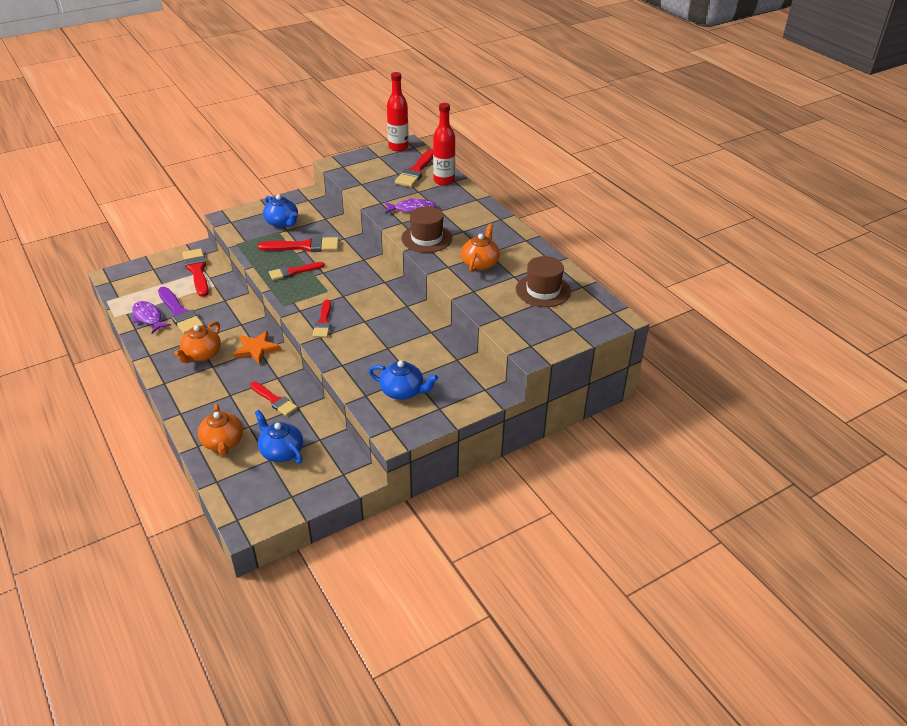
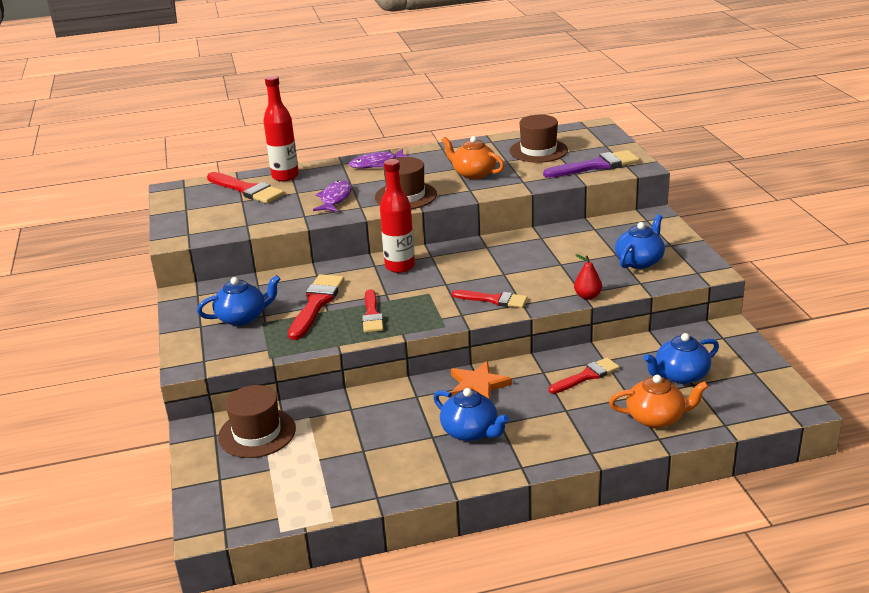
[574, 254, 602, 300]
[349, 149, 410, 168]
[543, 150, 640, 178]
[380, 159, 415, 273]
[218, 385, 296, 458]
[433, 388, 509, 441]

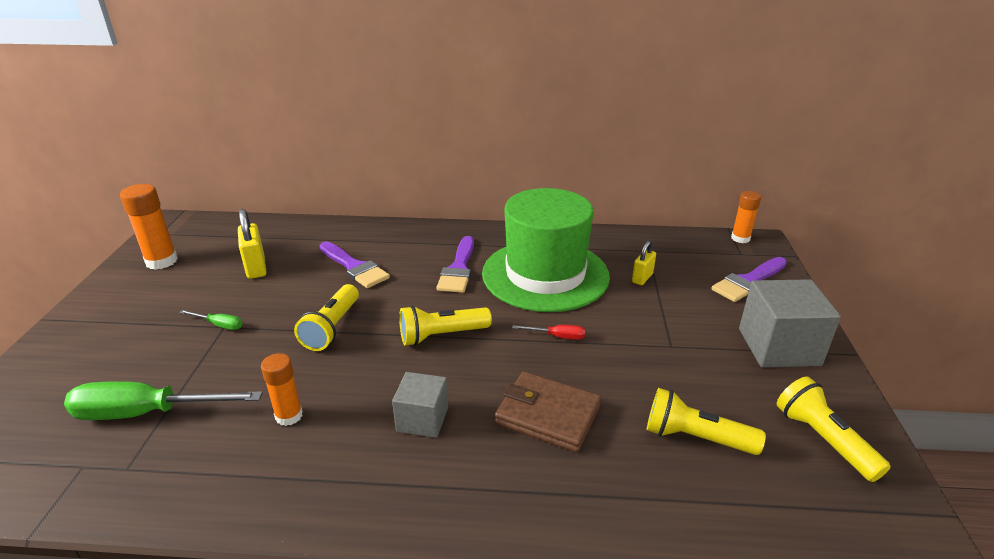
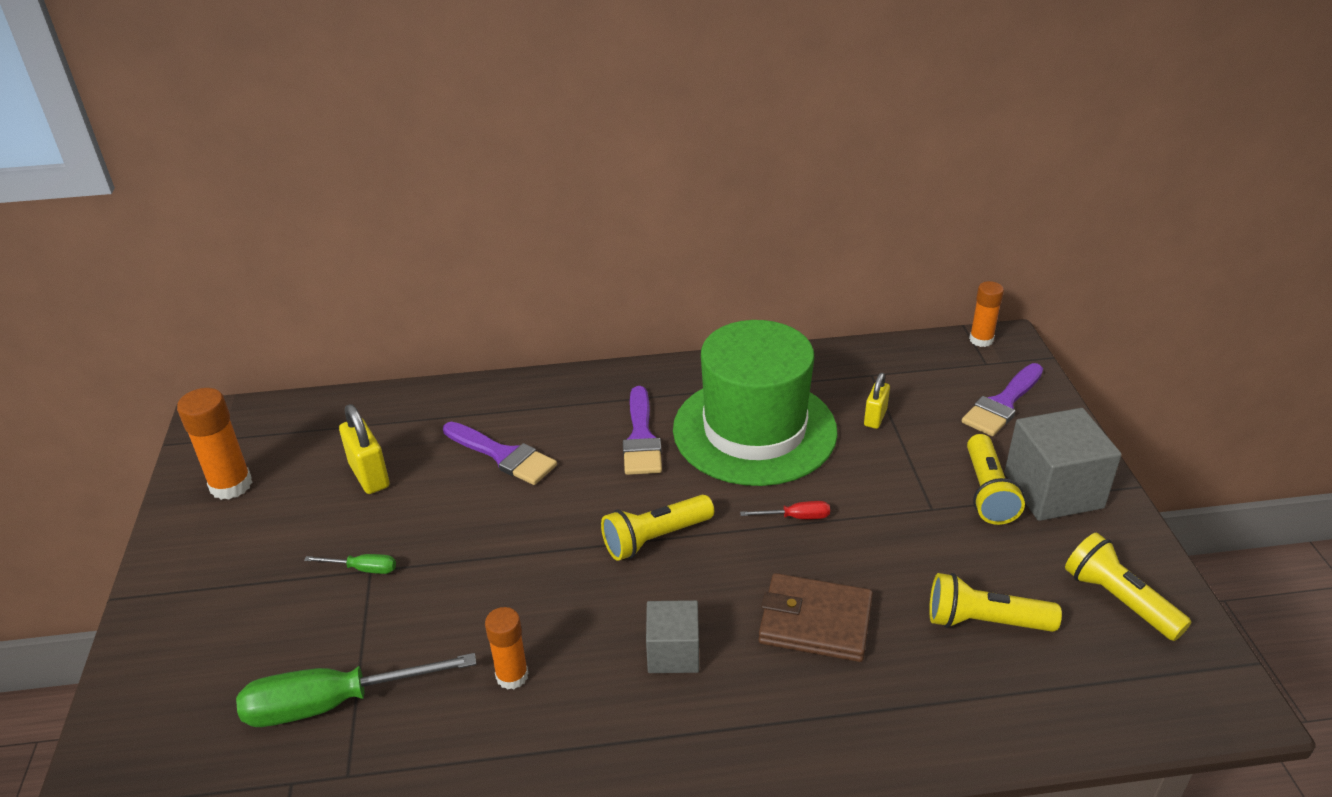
[967, 434, 1025, 525]

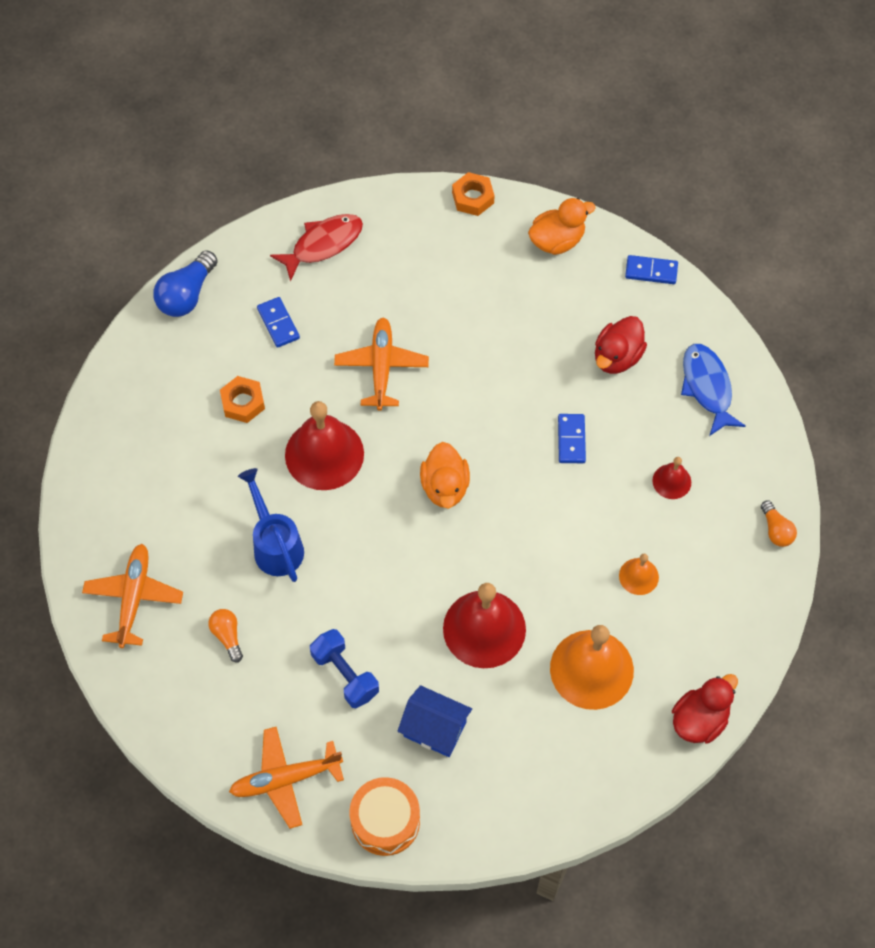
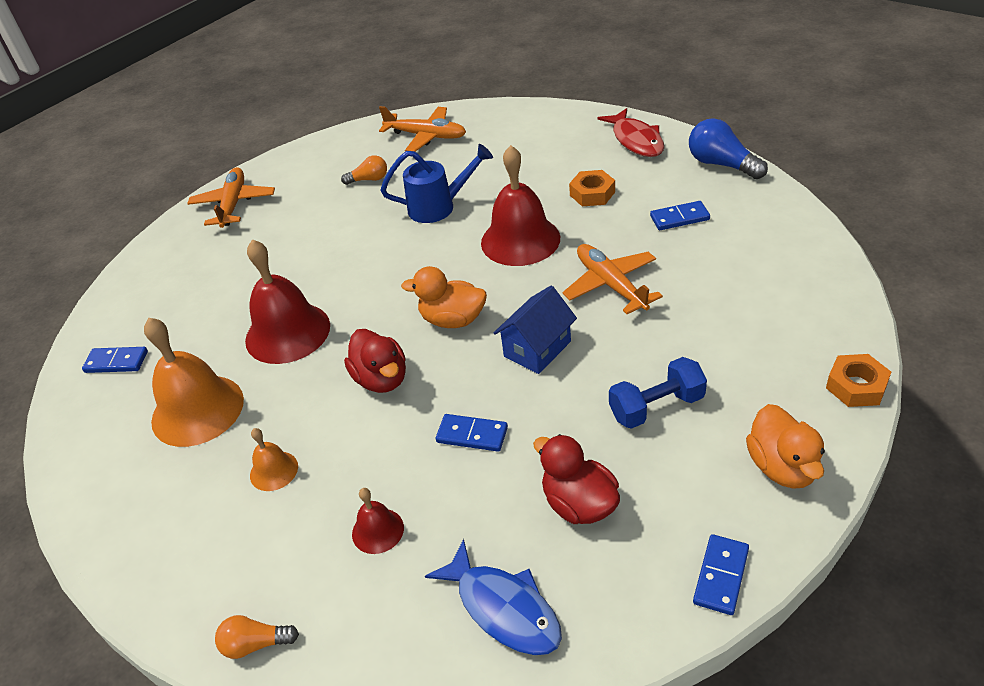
[349, 777, 420, 856] (first image)
[82, 347, 148, 373]
[597, 108, 664, 157]
[609, 357, 707, 429]
[494, 286, 577, 374]
[344, 329, 406, 393]
[562, 244, 663, 314]
[425, 539, 562, 655]

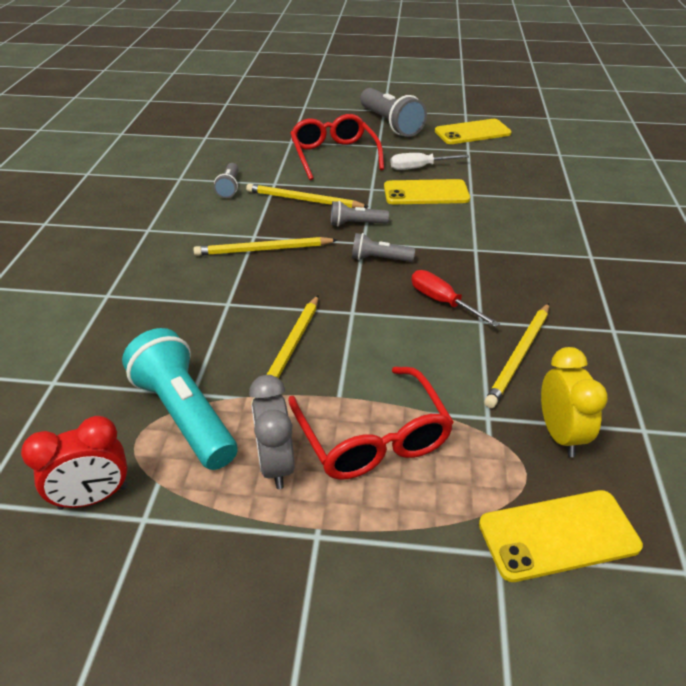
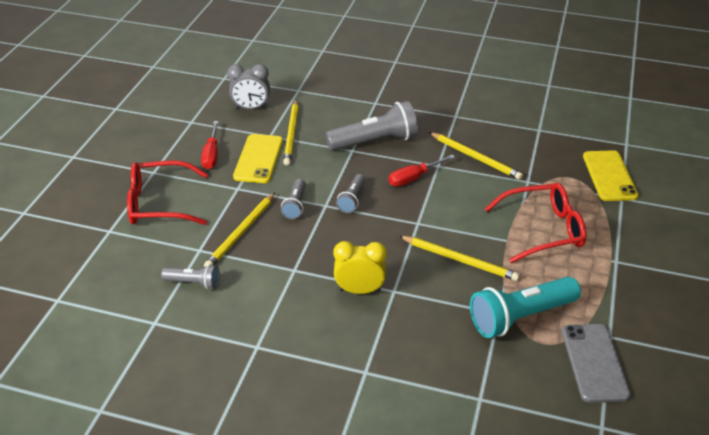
[435, 119, 512, 144] (first image)
[283, 99, 299, 165]
[227, 64, 270, 109]
[326, 101, 418, 151]
[333, 241, 387, 294]
[562, 324, 631, 403]
[201, 121, 218, 169]

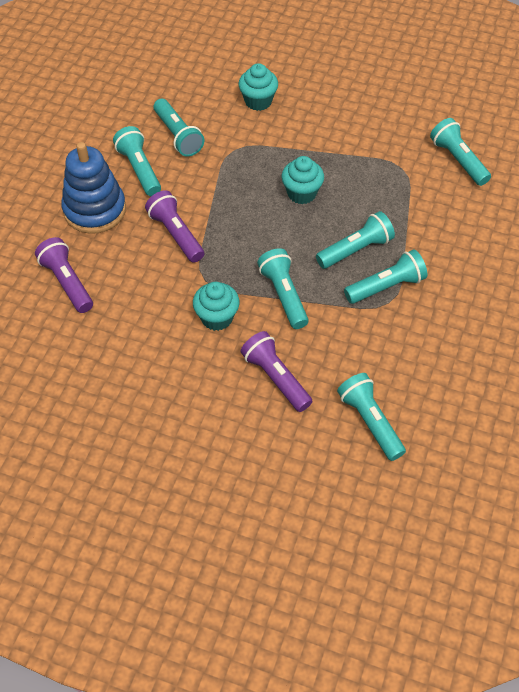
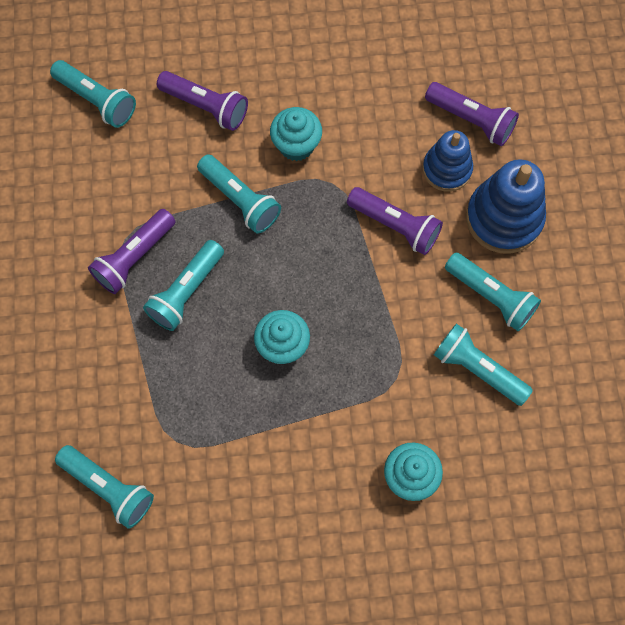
[423, 130, 473, 192]
[88, 209, 175, 294]

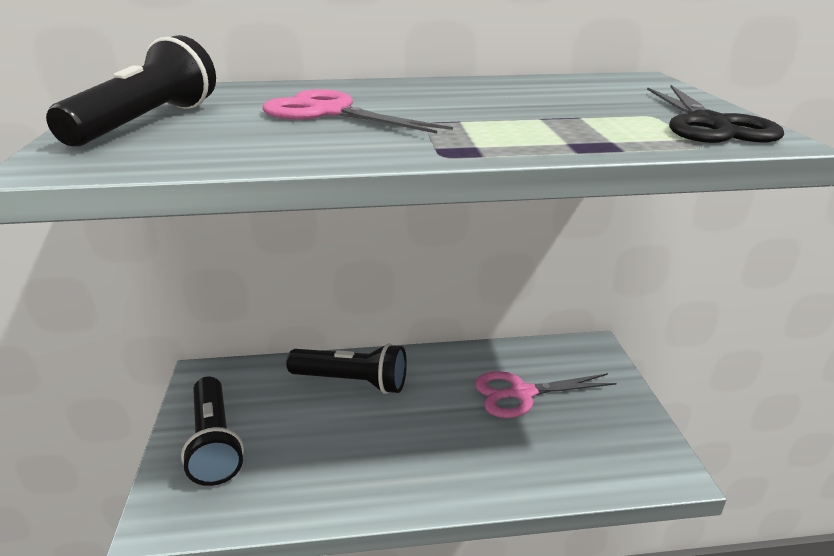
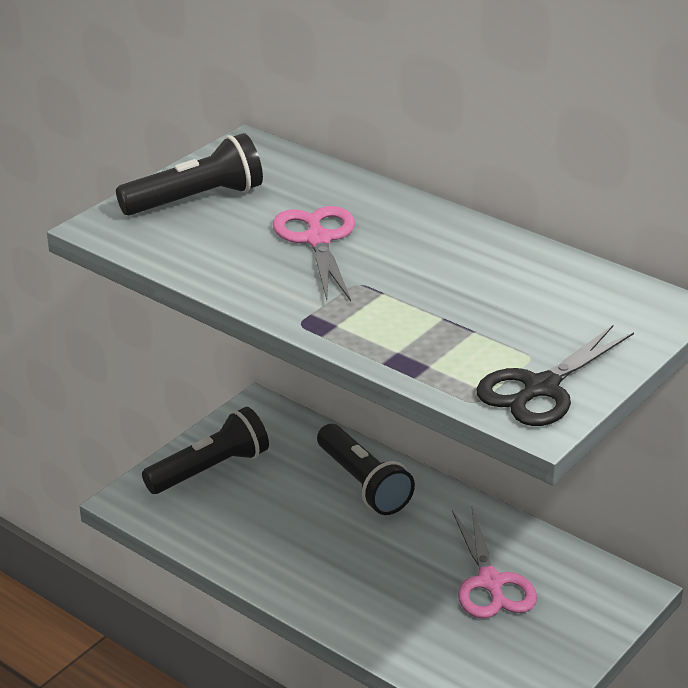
[142, 407, 269, 494]
[452, 507, 537, 618]

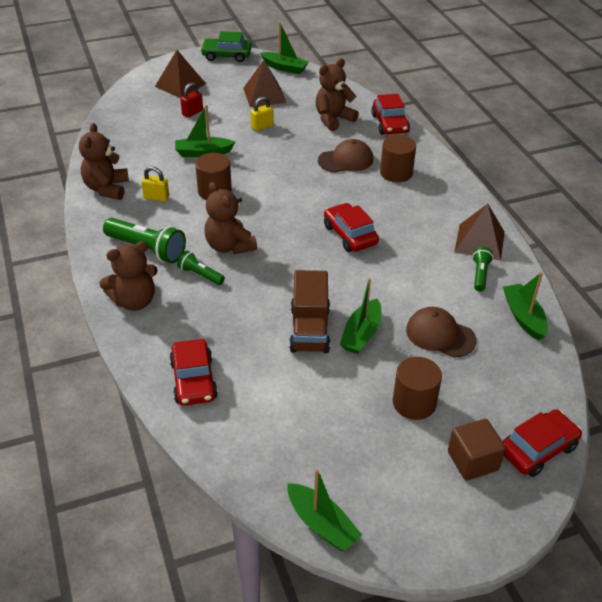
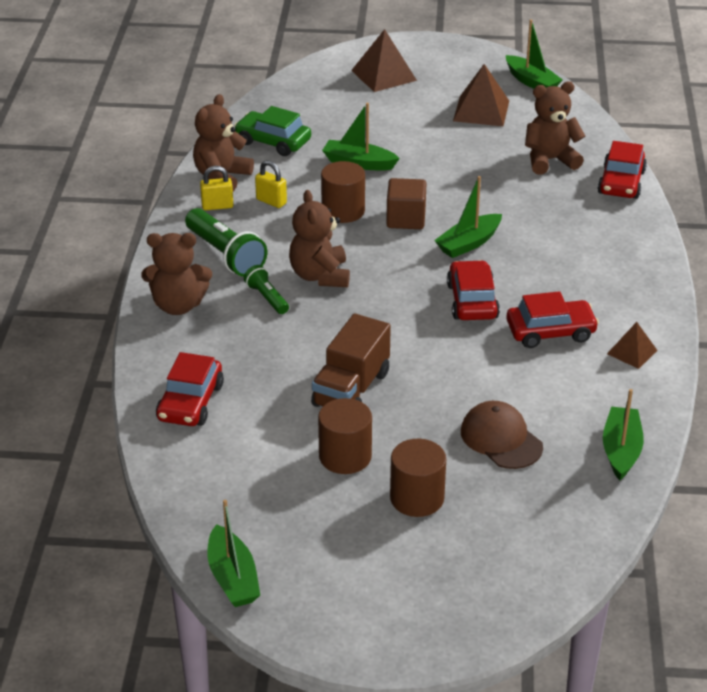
[180, 83, 203, 118] (first image)
[318, 139, 373, 173] (first image)
[472, 247, 493, 292] (first image)
[234, 106, 311, 156]
[200, 166, 233, 210]
[434, 176, 502, 258]
[318, 398, 372, 474]
[386, 178, 426, 229]
[506, 291, 599, 348]
[607, 322, 658, 369]

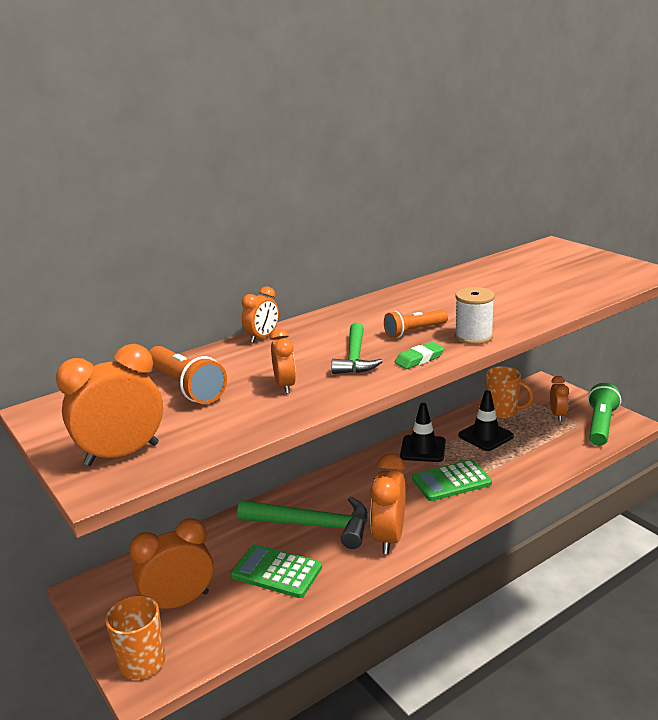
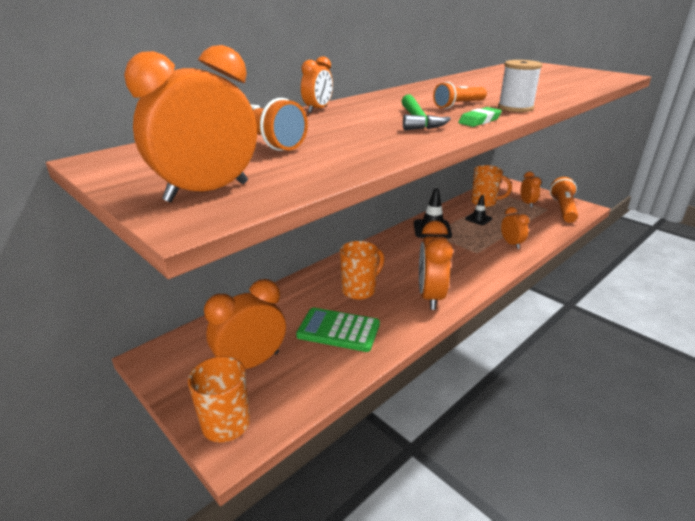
[412, 460, 492, 501] (first image)
[501, 207, 529, 249]
[340, 241, 384, 300]
[550, 177, 578, 223]
[465, 195, 492, 225]

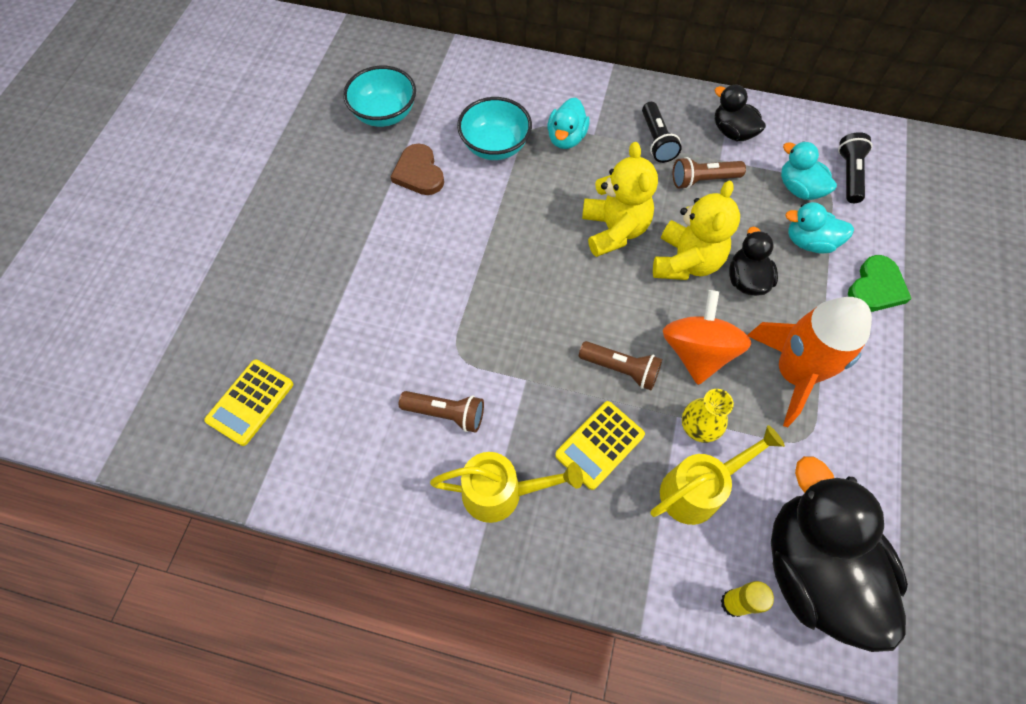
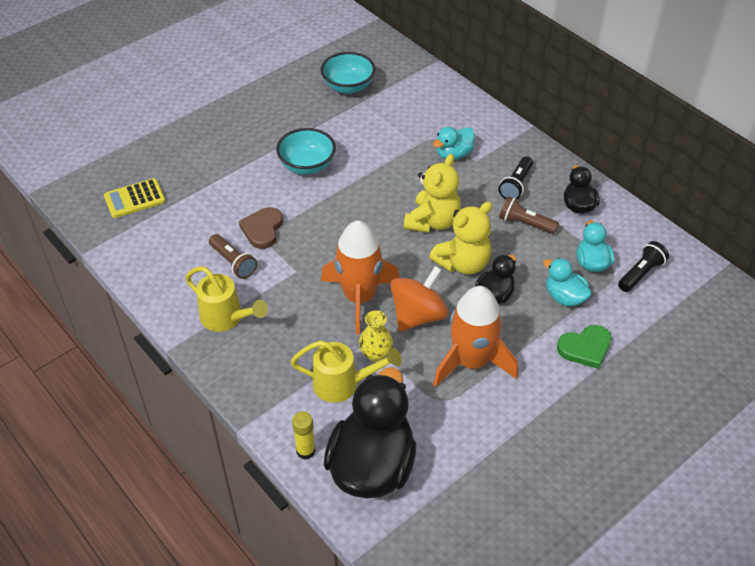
[555, 401, 645, 490] (first image)
[239, 207, 283, 249]
[276, 128, 336, 175]
[321, 220, 399, 334]

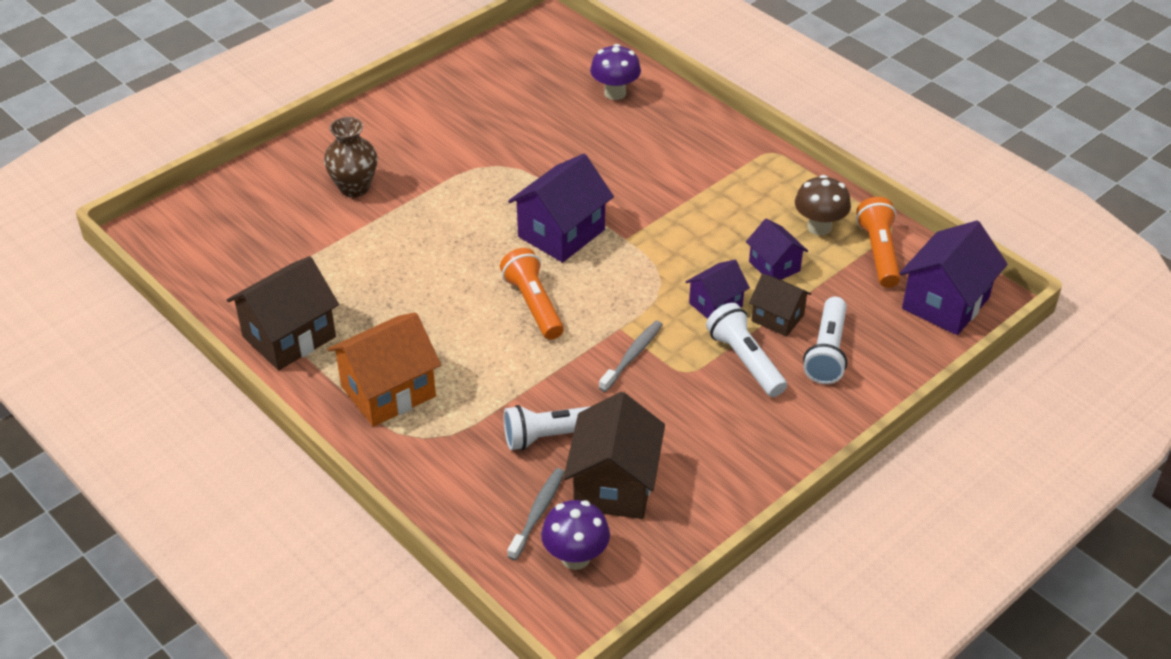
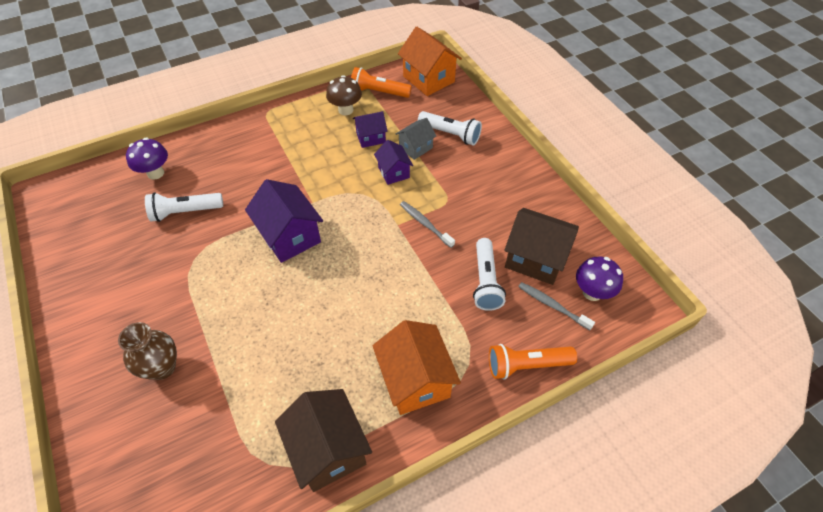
[489, 344, 577, 380]
[145, 192, 223, 222]
[396, 118, 436, 160]
[398, 26, 462, 96]

